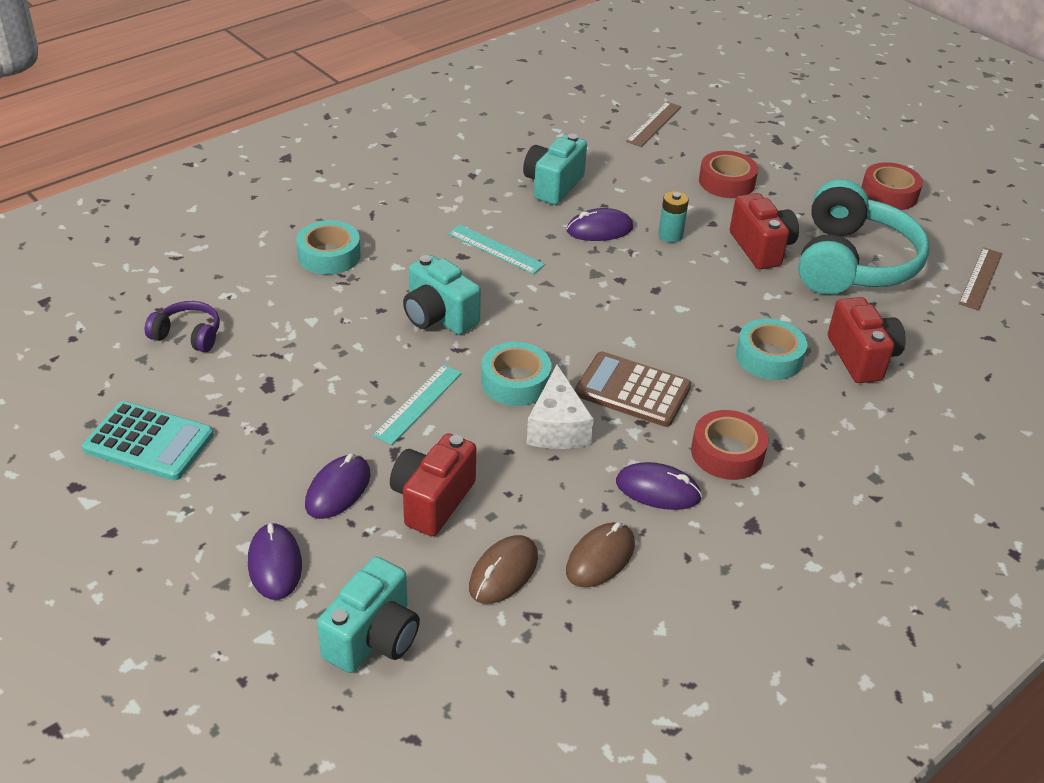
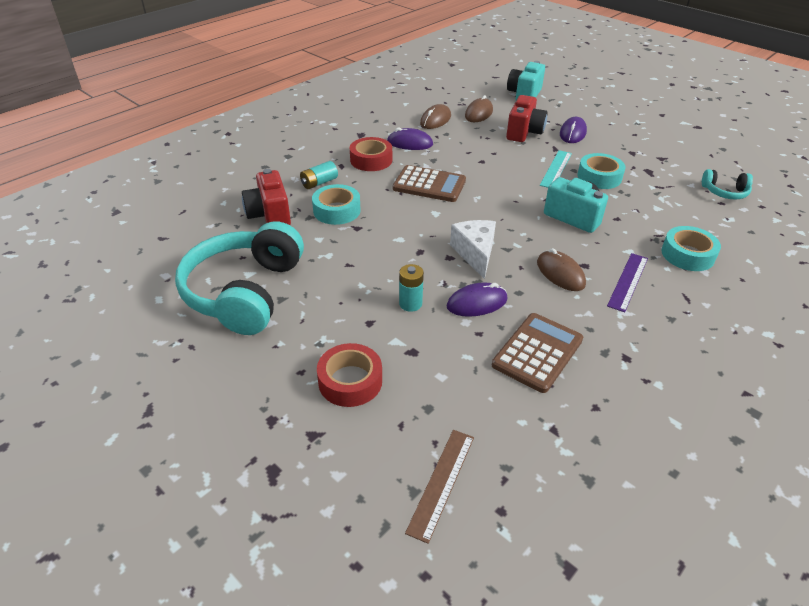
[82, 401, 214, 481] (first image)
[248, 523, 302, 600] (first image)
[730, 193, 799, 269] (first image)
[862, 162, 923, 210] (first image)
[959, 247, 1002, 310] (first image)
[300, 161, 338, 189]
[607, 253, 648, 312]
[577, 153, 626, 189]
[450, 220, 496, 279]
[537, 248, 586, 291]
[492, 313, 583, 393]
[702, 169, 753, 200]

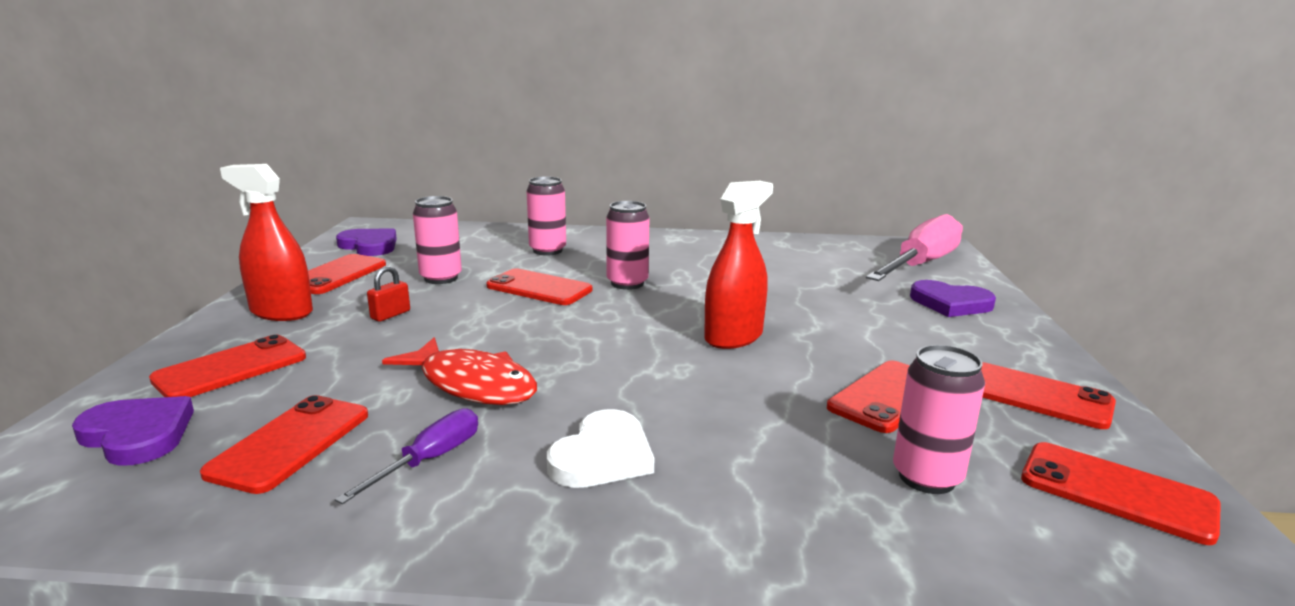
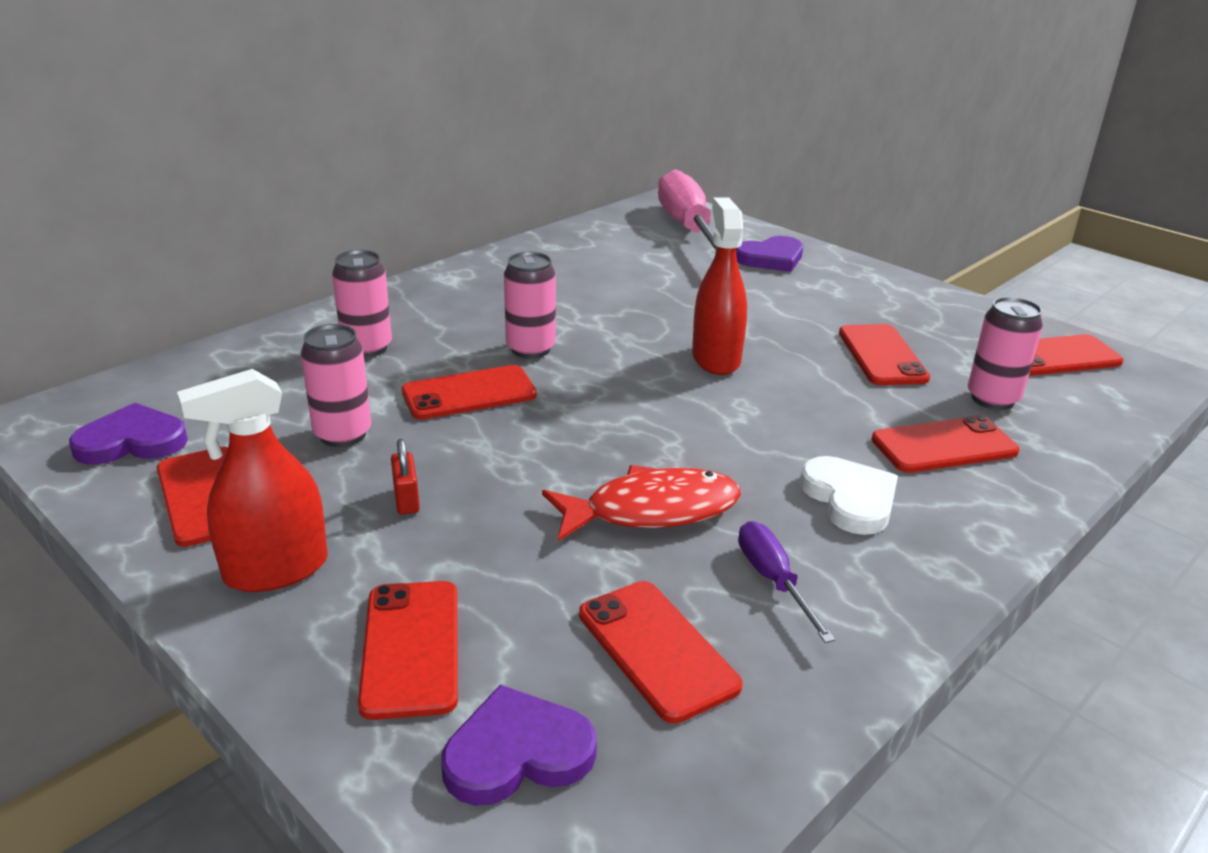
[871, 415, 1019, 473]

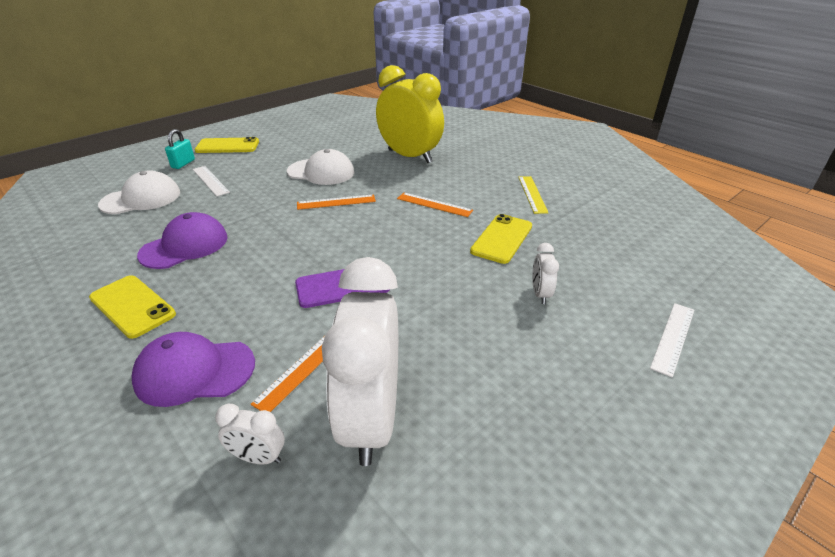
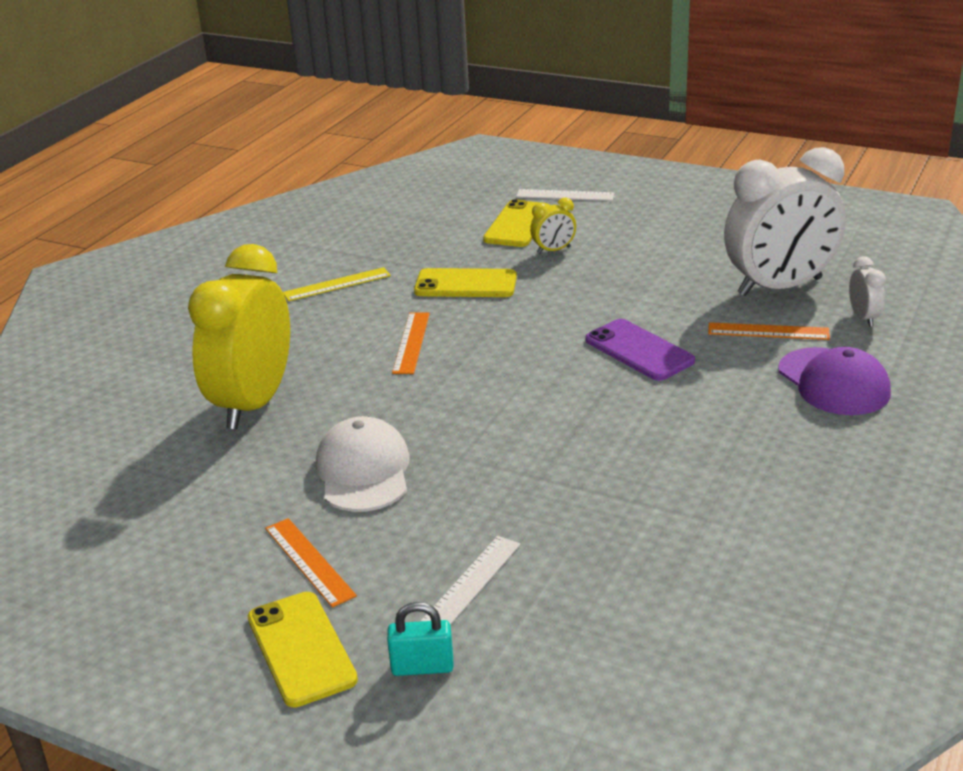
[98, 170, 180, 214] (first image)
[137, 212, 228, 269] (first image)
[483, 199, 549, 247]
[265, 518, 357, 608]
[530, 198, 576, 254]

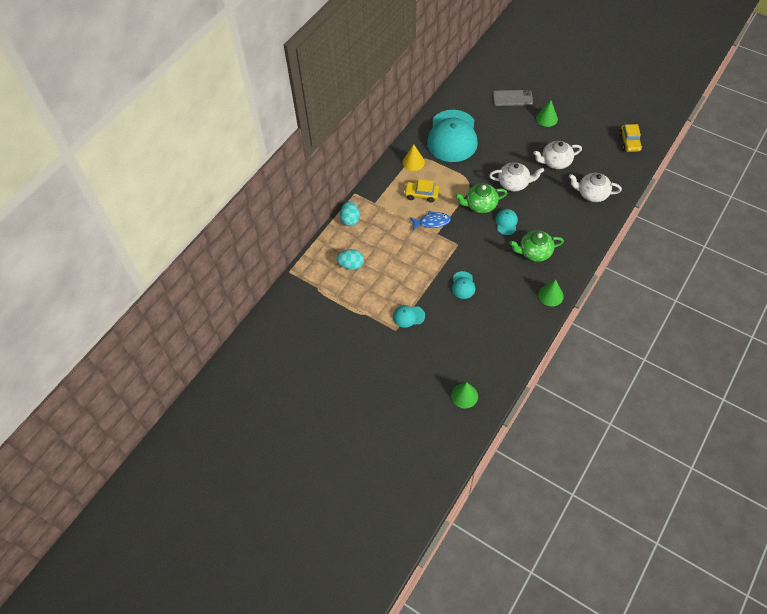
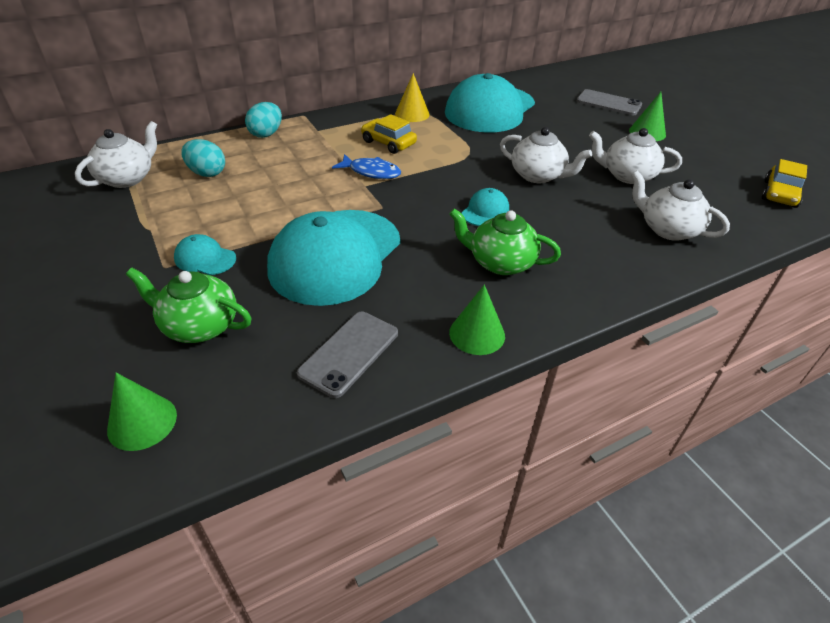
[75, 121, 157, 188]
[297, 312, 398, 398]
[126, 268, 251, 343]
[267, 210, 400, 306]

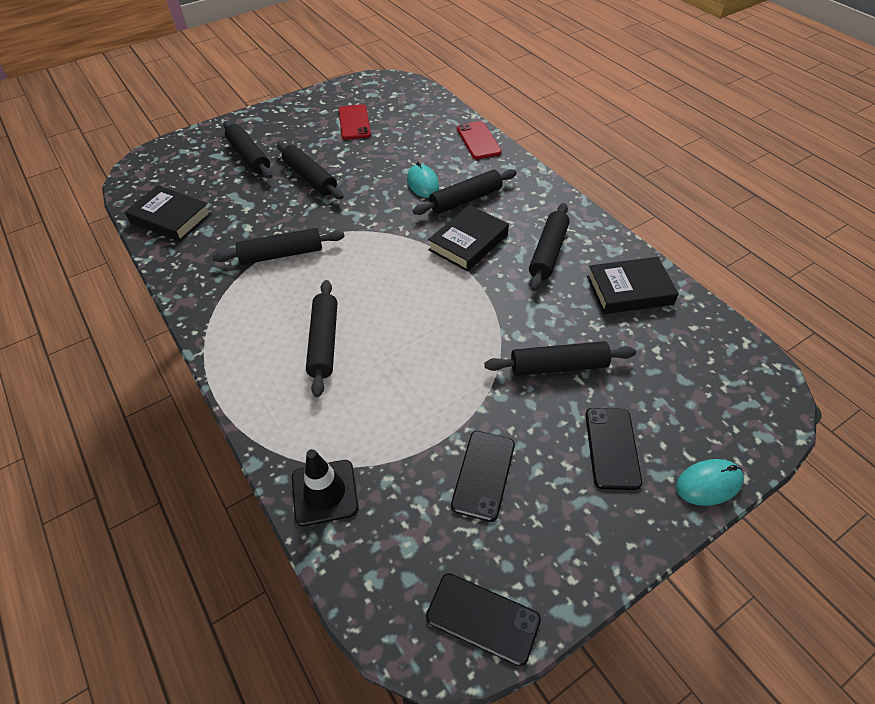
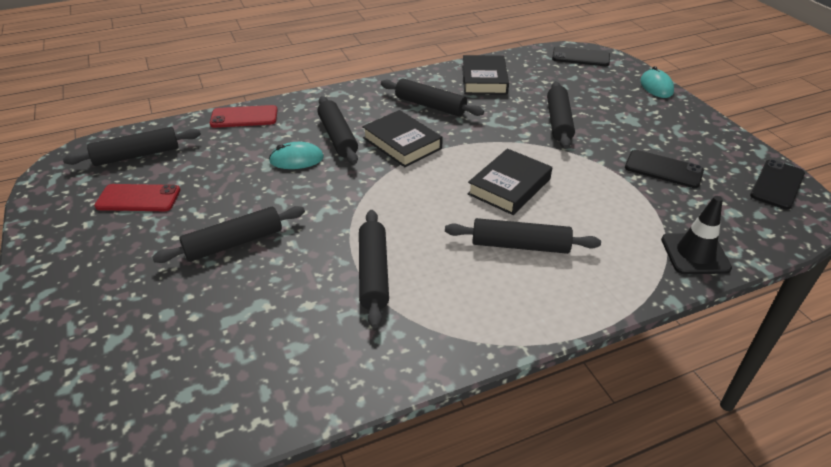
[467, 149, 552, 215]
[63, 127, 201, 166]
[552, 46, 610, 66]

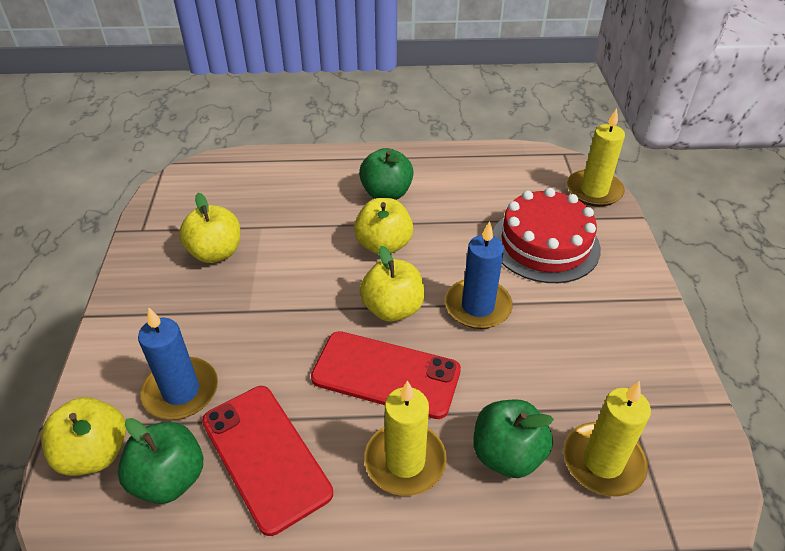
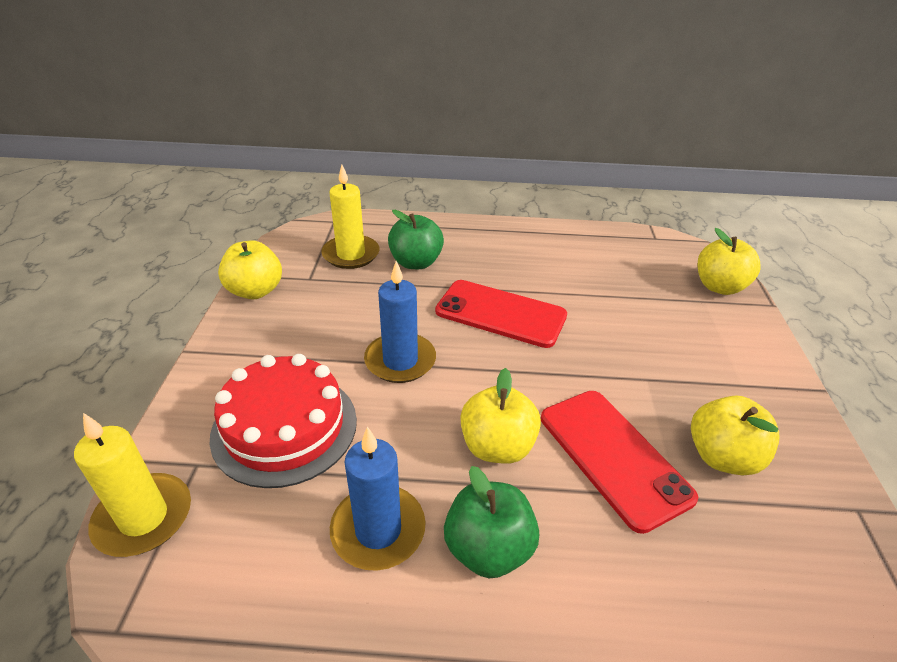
[118, 418, 203, 504] (first image)
[364, 380, 447, 496] (first image)
[330, 426, 426, 571]
[541, 391, 698, 534]
[218, 240, 282, 299]

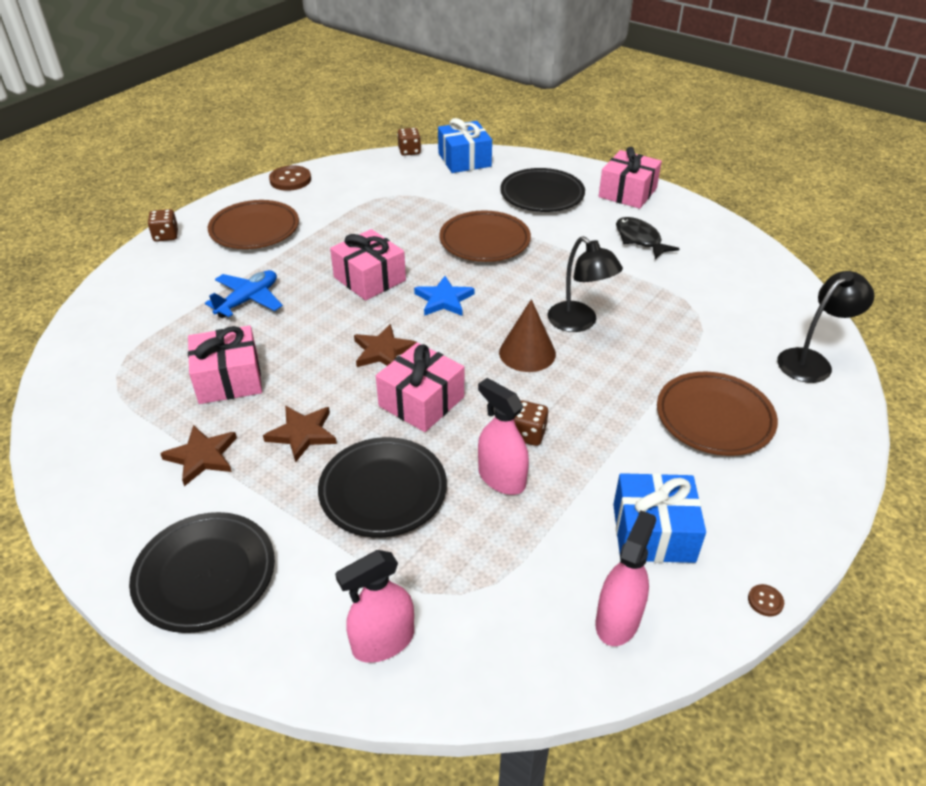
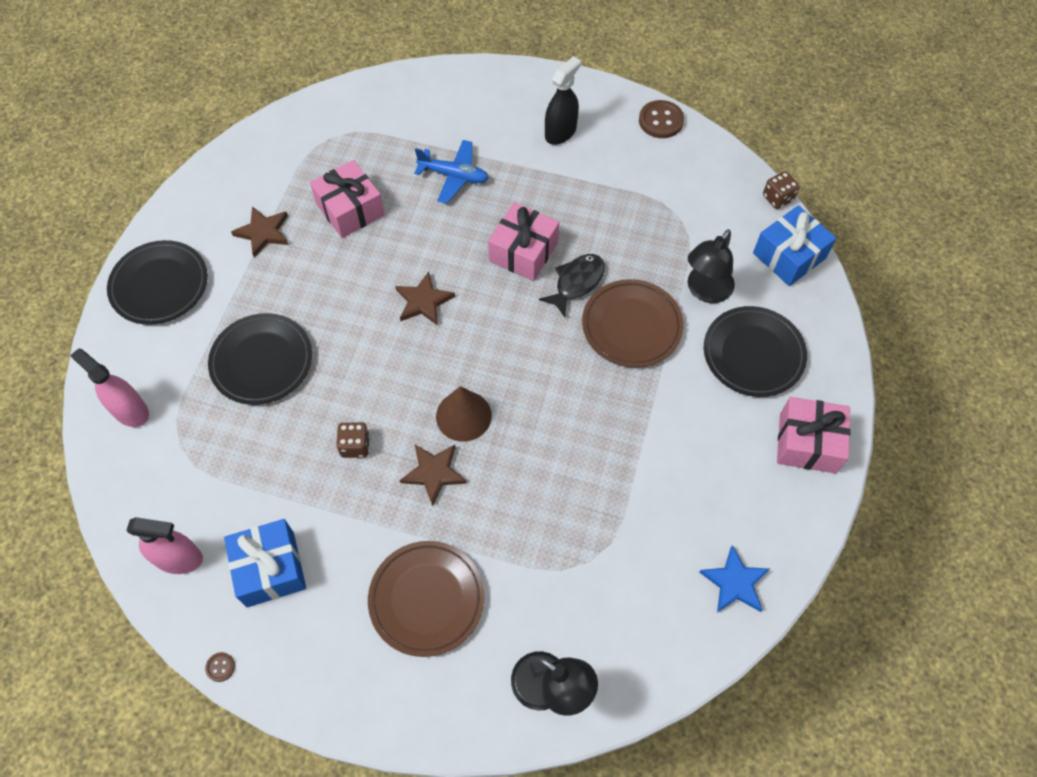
[148, 209, 178, 242] (first image)
[376, 342, 464, 432] (first image)
[478, 378, 529, 495] (first image)
[400, 445, 467, 506]
[699, 545, 770, 613]
[688, 229, 735, 303]
[539, 254, 605, 317]
[545, 56, 581, 145]

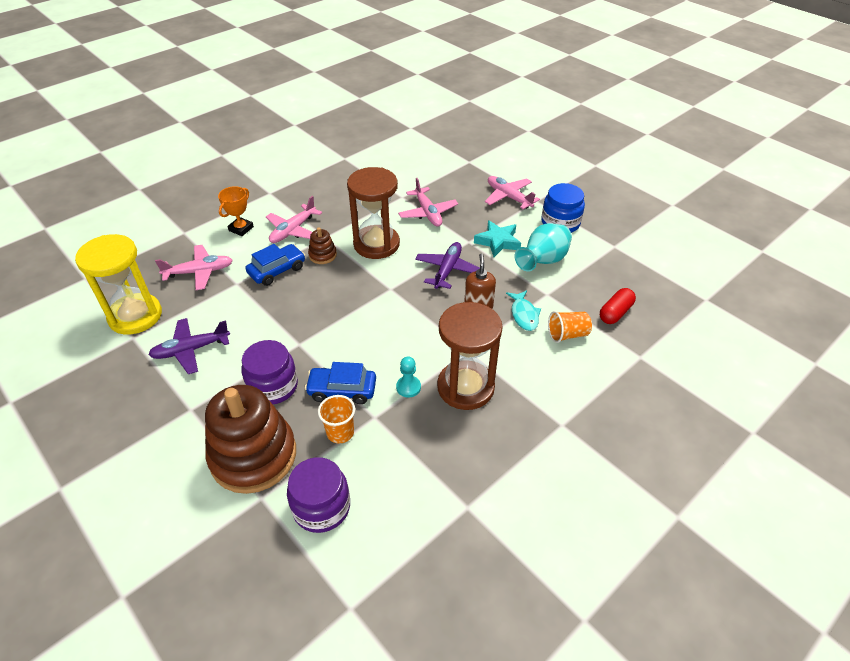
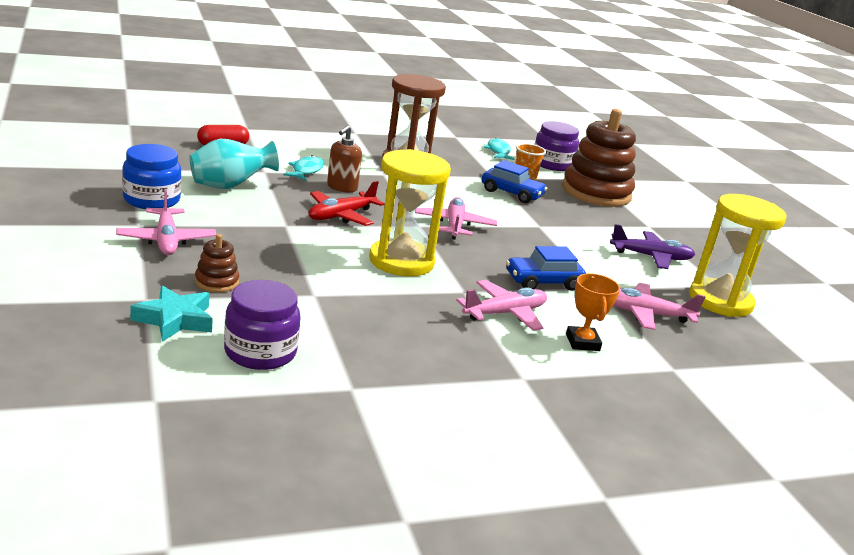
[396, 356, 421, 397] (first image)
[548, 311, 592, 343] (first image)
[483, 138, 514, 160]
[224, 280, 301, 370]
[195, 234, 239, 292]
[415, 197, 497, 239]
[130, 285, 213, 342]
[369, 149, 451, 277]
[309, 181, 385, 226]
[566, 273, 620, 351]

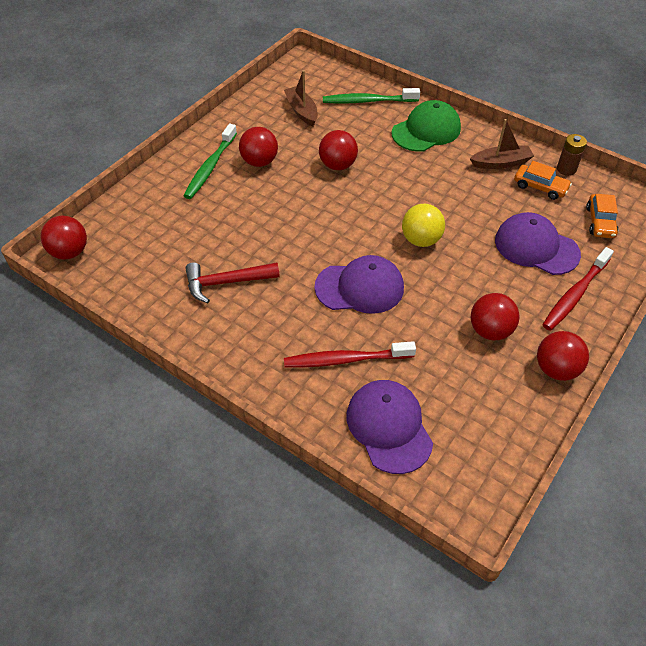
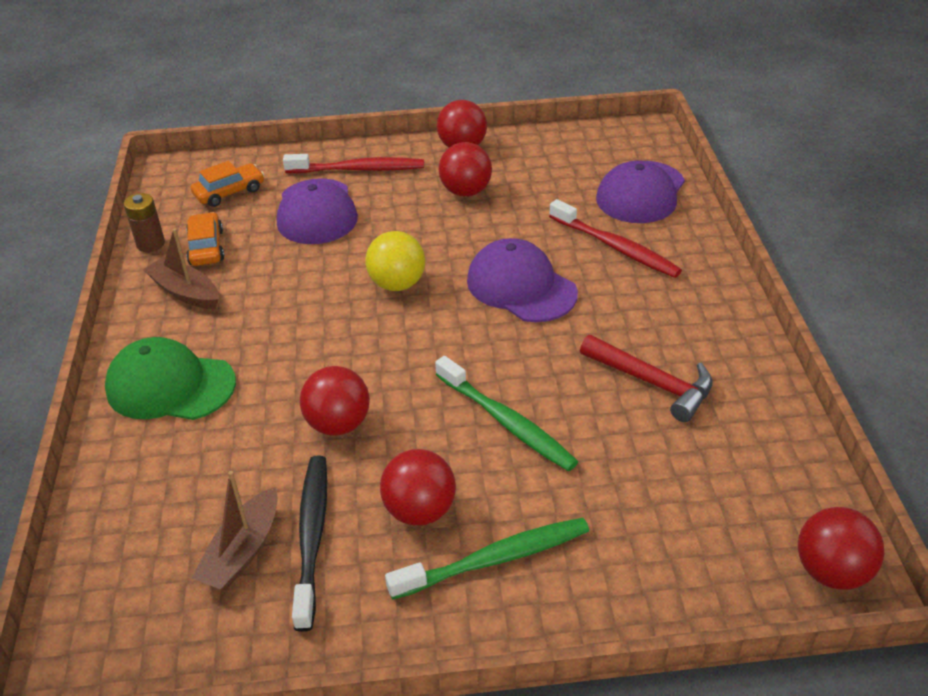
[292, 455, 327, 632]
[435, 356, 578, 471]

